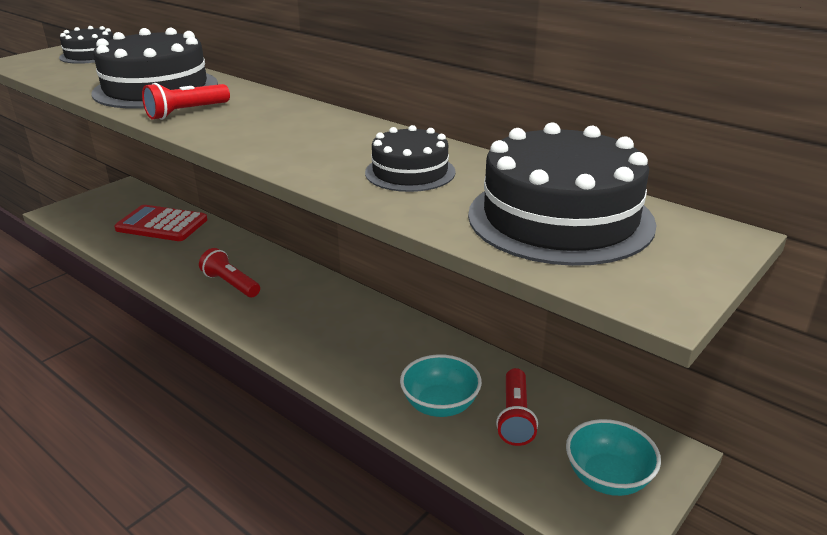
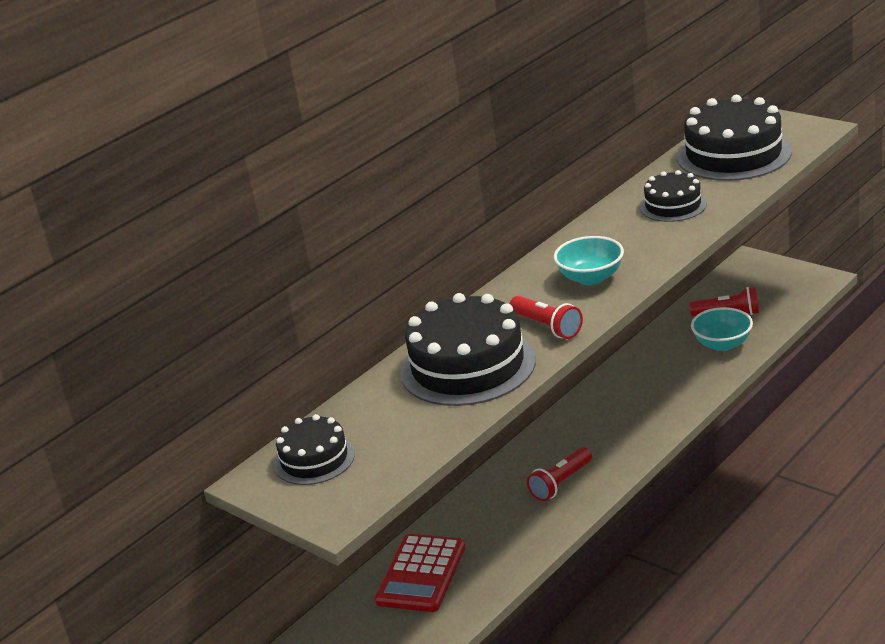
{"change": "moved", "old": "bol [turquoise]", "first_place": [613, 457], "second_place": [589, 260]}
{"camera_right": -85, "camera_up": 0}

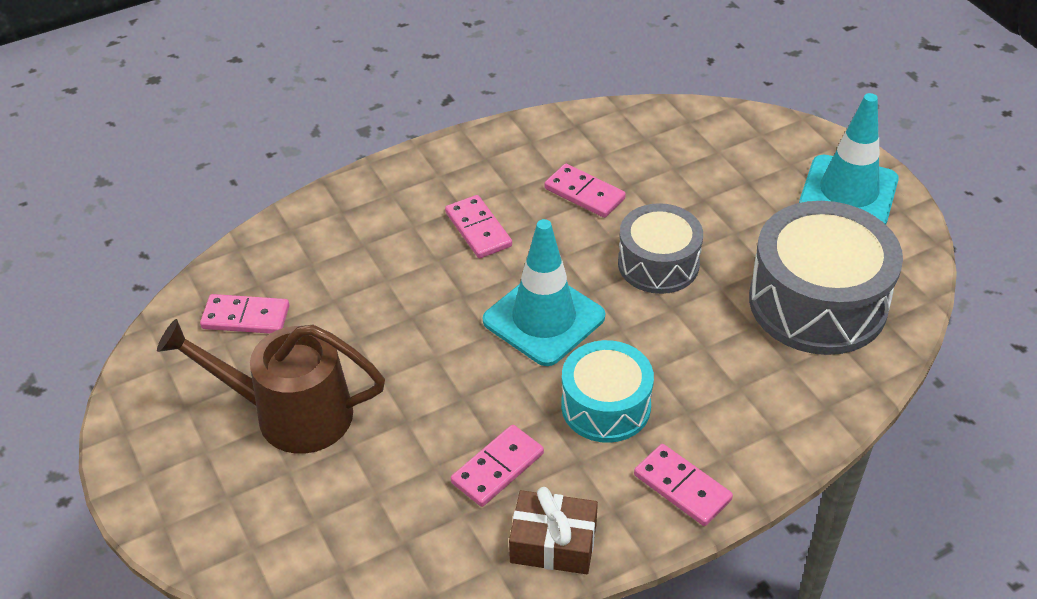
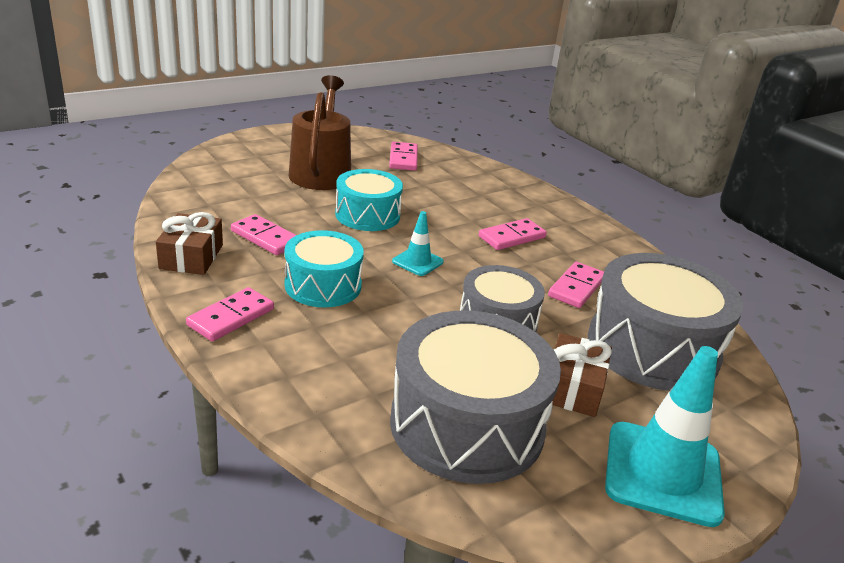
{"change": "added", "new": "tambour [turquoise]", "second_place": [369, 200]}
{"change": "added", "new": "cadeau [marron]", "second_place": [582, 375]}
{"change": "added", "new": "tambour [gris]", "second_place": [666, 322]}
{"change": "resized", "old": "cône de chantier [turquoise]", "first_place": [544, 292], "second_place": [418, 243], "factor": 0.5}
{"camera_right": 80, "camera_up": -15}

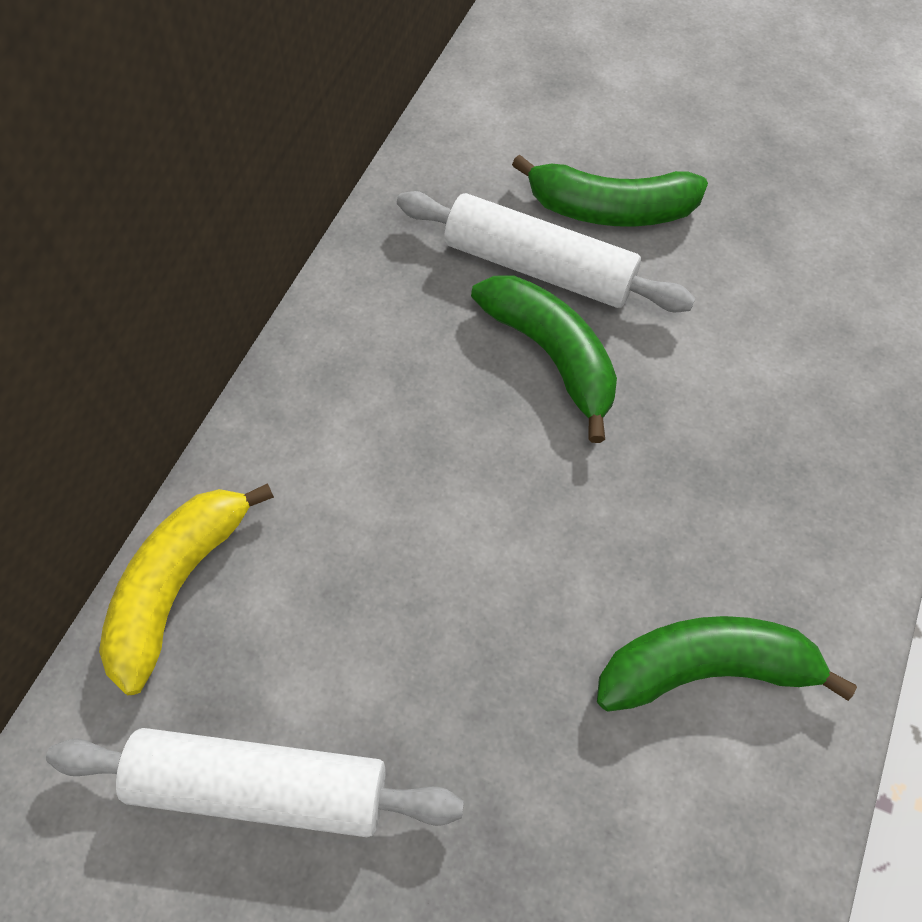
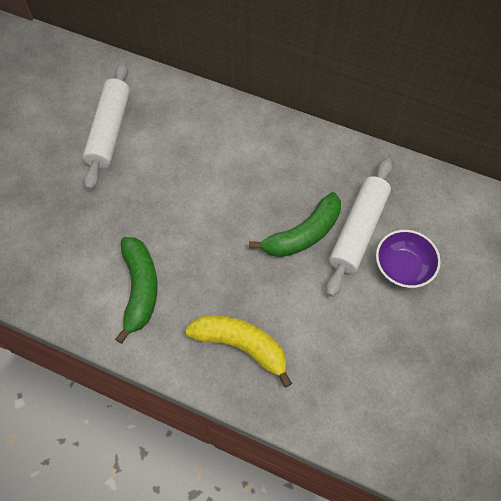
{"change": "moved", "old": "banane [jaune]", "first_place": [186, 589], "second_place": [238, 351]}
{"change": "replaced", "old": "banane [vert]", "new": "bol [violet]", "first_place": [610, 190], "second_place": [408, 259]}
{"camera_right": 90, "camera_up": 0}

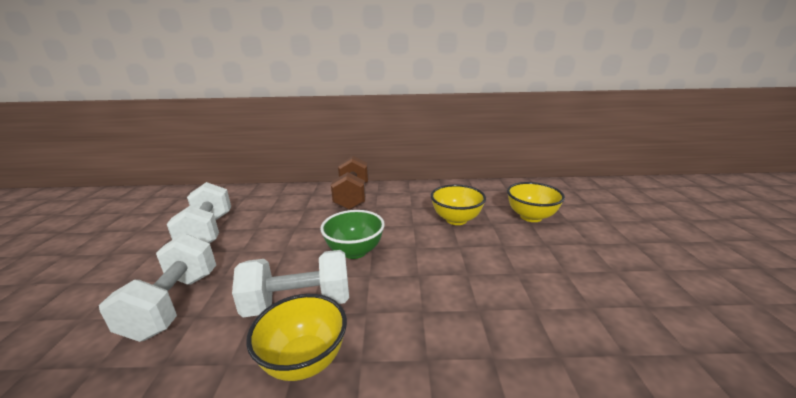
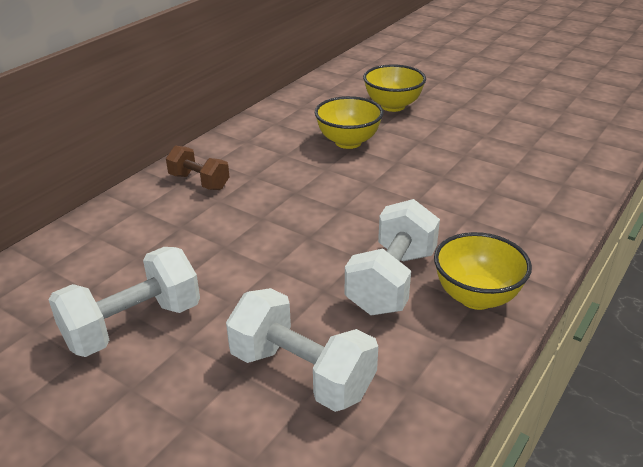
{"change": "removed", "old": "bol [vert]", "first_place": [352, 234]}
{"change": "turned", "old": "haltère [blanc]", "first_place": [199, 212], "second_place": [124, 302], "degrees": -60}
{"change": "resized", "old": "haltère [marron]", "first_place": [350, 183], "second_place": [197, 168], "factor": 0.62}
{"camera_right": -55, "camera_up": 10}

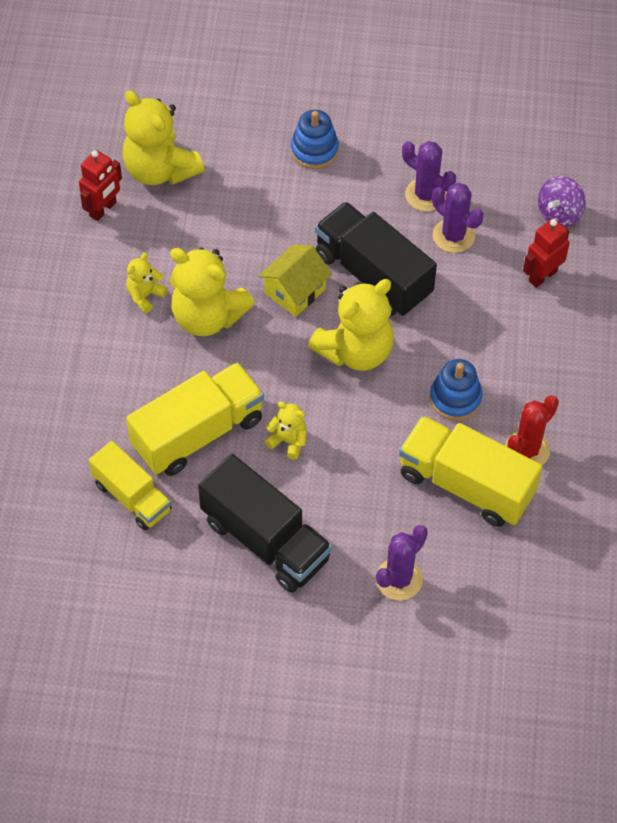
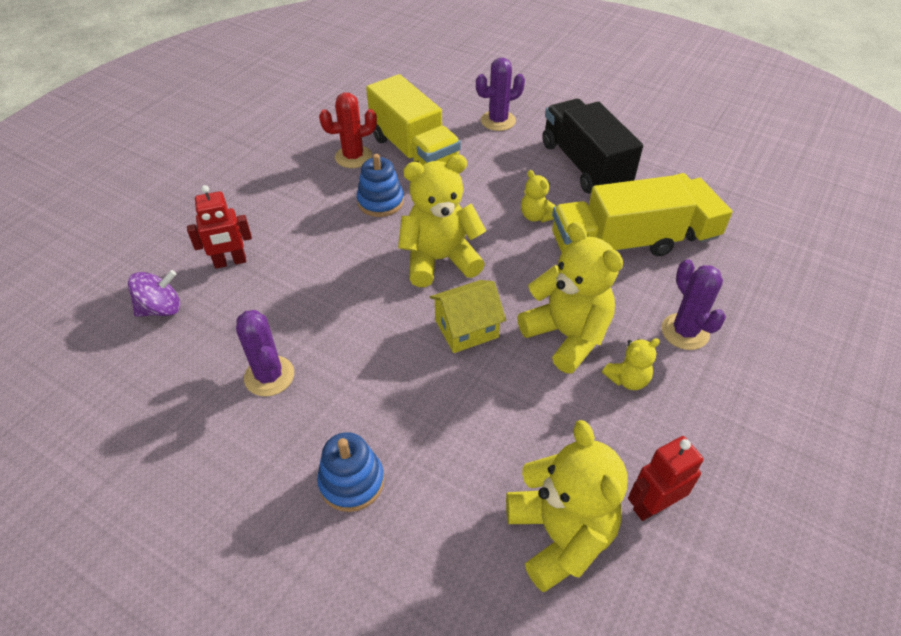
{"change": "removed", "old": "camion [noir]", "first_place": [376, 259]}
{"change": "moved", "old": "cactus [violet]", "first_place": [458, 218], "second_place": [693, 304]}
{"camera_right": -155, "camera_up": -10}

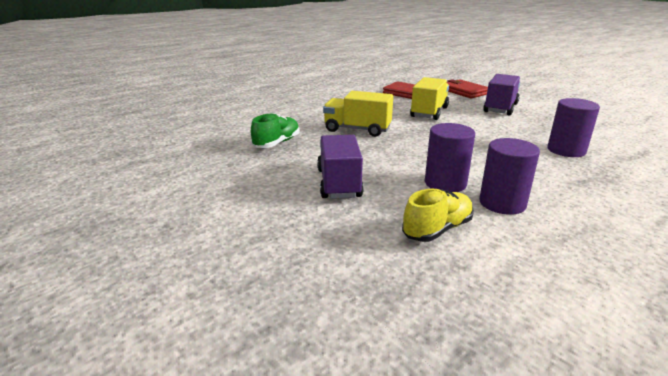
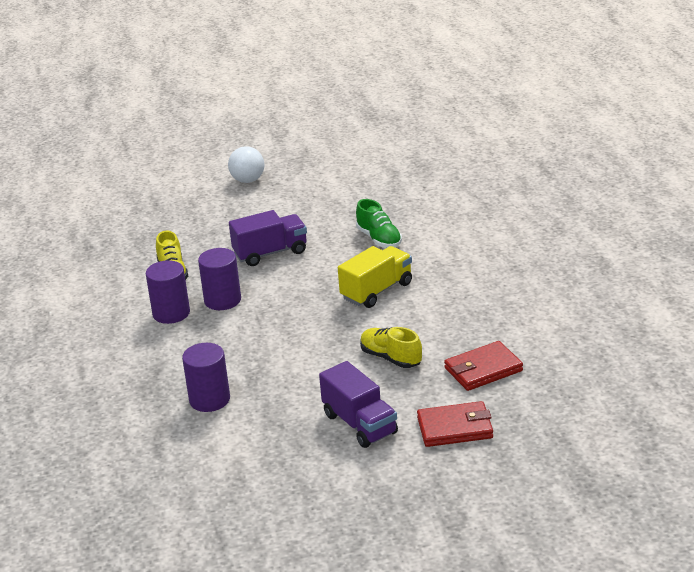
{"change": "added", "new": "balle [blanc]", "second_place": [246, 164]}
{"change": "replaced", "old": "camion [jaune]", "new": "chaussure [jaune]", "first_place": [429, 98], "second_place": [391, 347]}
{"change": "turned", "old": "camion [violet]", "first_place": [340, 167], "second_place": [268, 238], "degrees": -45}
{"camera_right": 120, "camera_up": 5}

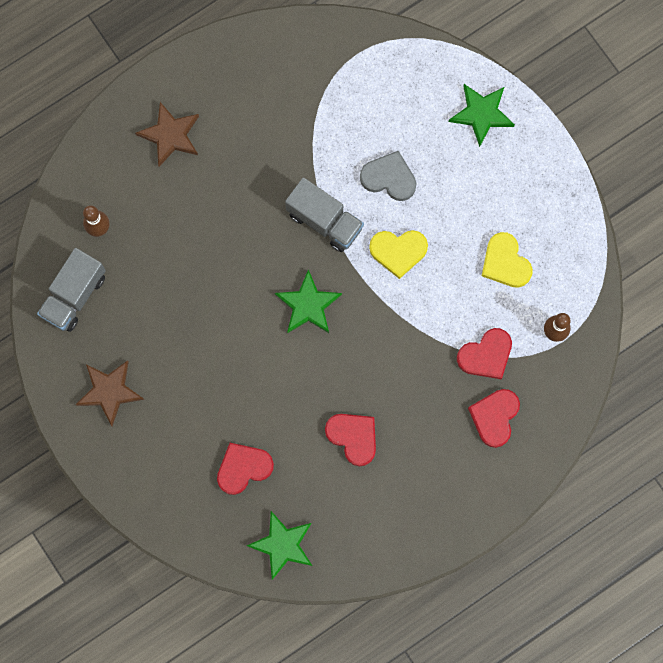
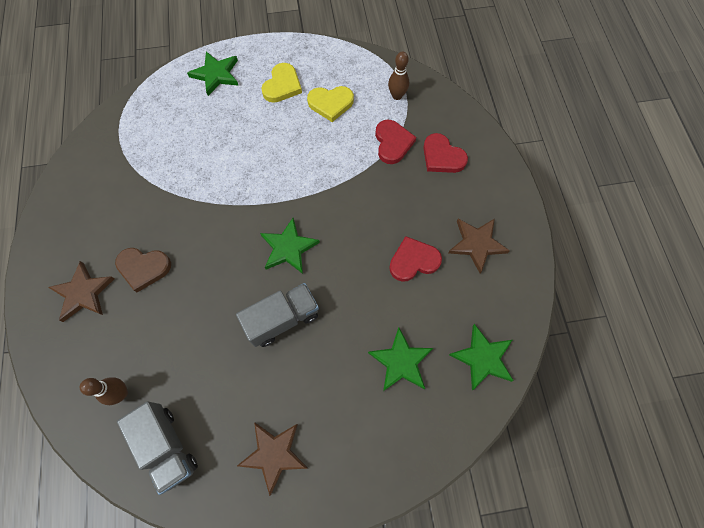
{"change": "removed", "old": "cœur [gris]", "first_place": [388, 176]}
{"change": "added", "new": "cœur [marron]", "second_place": [143, 270]}
{"change": "added", "new": "étoile [marron]", "second_place": [479, 246]}
{"change": "moved", "old": "camion [gris]", "first_place": [324, 215], "second_place": [277, 315]}
{"change": "moved", "old": "cœur [jaune]", "first_place": [398, 254], "second_place": [281, 83]}
{"change": "replaced", "old": "cœur [rouge]", "new": "étoile [vert]", "first_place": [245, 469], "second_place": [400, 359]}
{"camera_right": -65, "camera_up": -10}

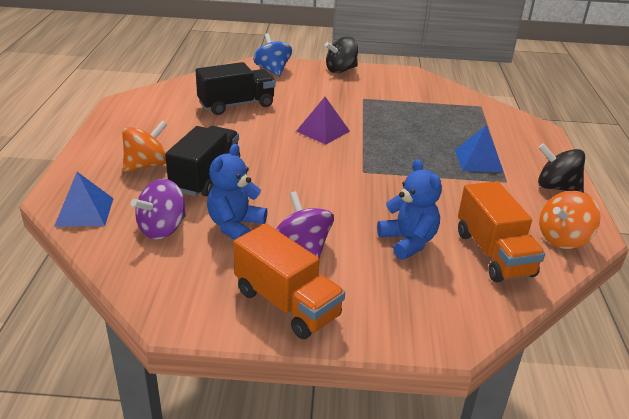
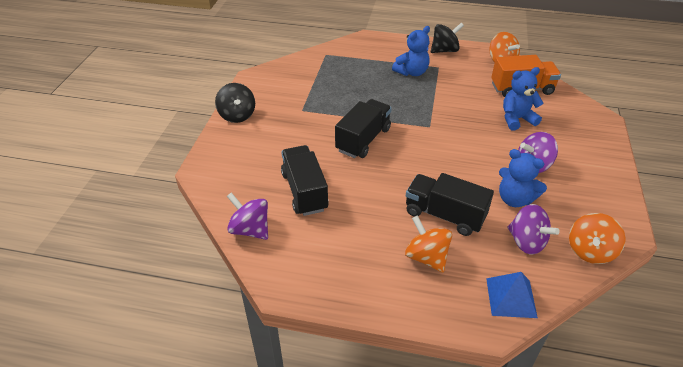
{"change": "removed", "old": "camion [orange]", "first_place": [289, 281]}
{"change": "removed", "old": "toupie [bleu]", "first_place": [272, 55]}
{"change": "added", "new": "toupie [violet]", "second_place": [247, 216]}
{"change": "added", "new": "toupie [orange]", "second_place": [597, 238]}
{"change": "replaced", "old": "pyramide [violet]", "new": "camion [noir]", "first_place": [323, 121], "second_place": [363, 128]}
{"change": "replaced", "old": "pyramide [bleu]", "new": "ours en peluche [bleu]", "first_place": [479, 148], "second_place": [411, 51]}
{"change": "turned", "old": "toupie [noir]", "first_place": [561, 167], "second_place": [447, 38], "degrees": -150}
{"camera_right": -80, "camera_up": 10}

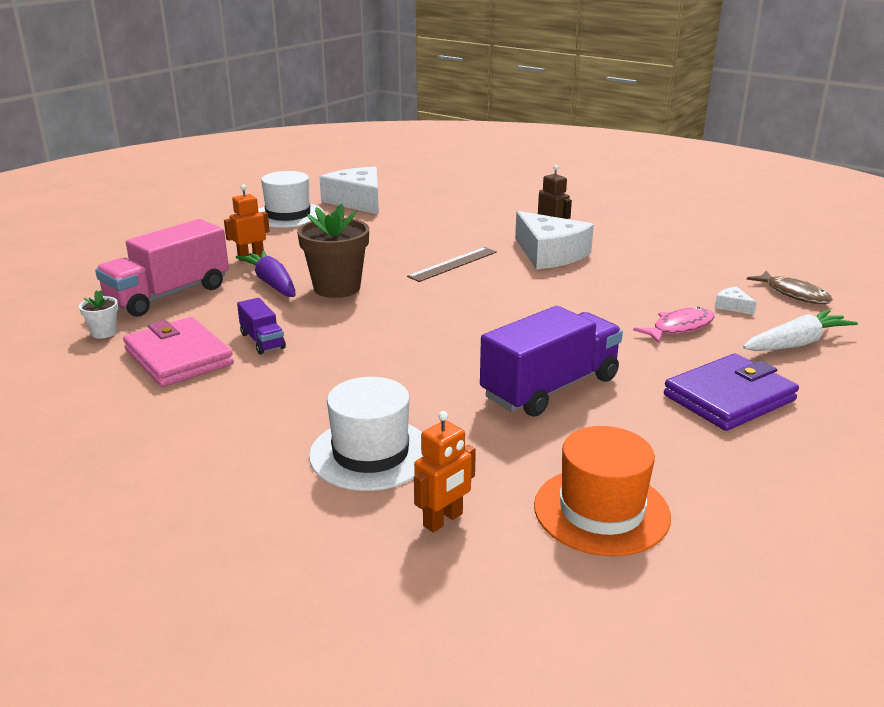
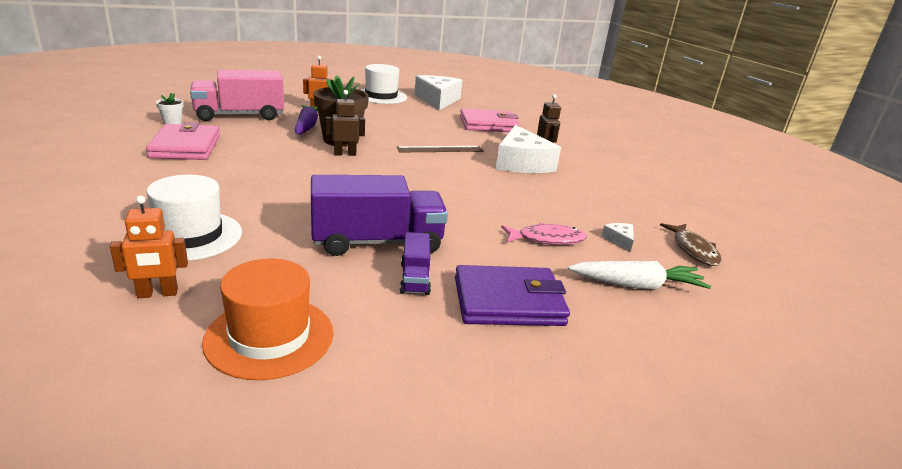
{"change": "added", "new": "robot [marron]", "second_place": [345, 123]}
{"change": "added", "new": "portefeuille [rose]", "second_place": [490, 120]}
{"change": "moved", "old": "camion [violet]", "first_place": [261, 326], "second_place": [415, 263]}
{"camera_right": 25, "camera_up": 0}

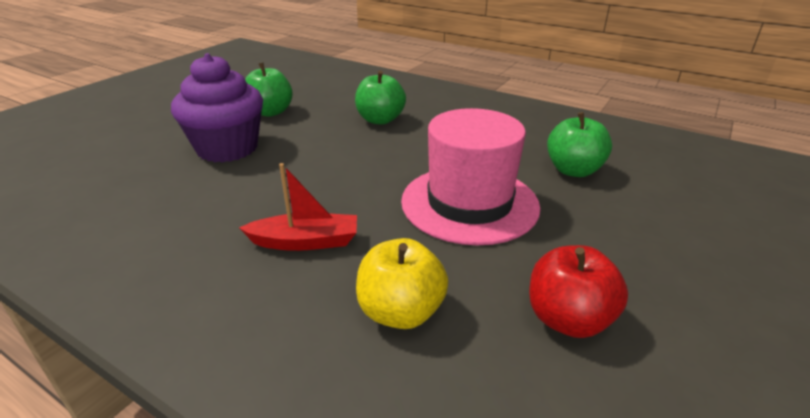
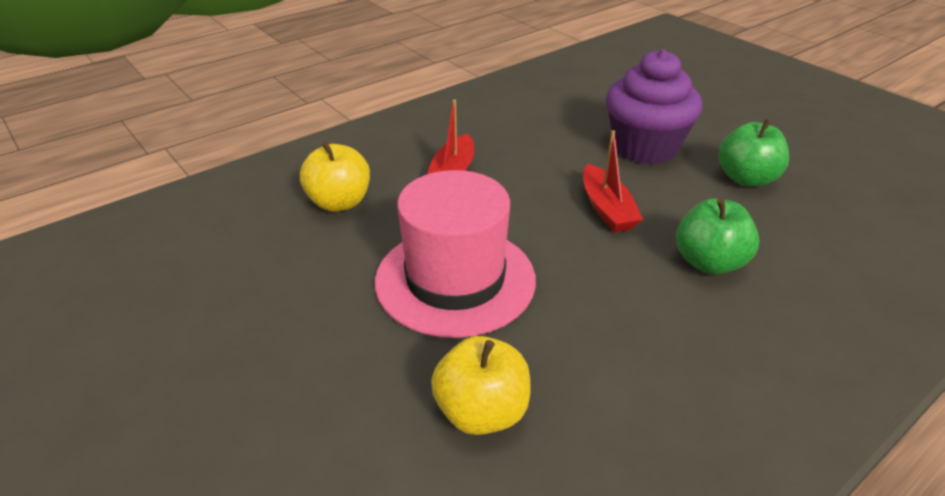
{"change": "removed", "old": "pomme [rouge]", "first_place": [578, 291]}
{"change": "added", "new": "bateau [rouge]", "second_place": [613, 181]}
{"change": "recoloured", "old": "pomme [vert]", "new": "pomme [jaune]", "first_place": [579, 144], "second_place": [480, 385]}
{"camera_right": 110, "camera_up": 5}

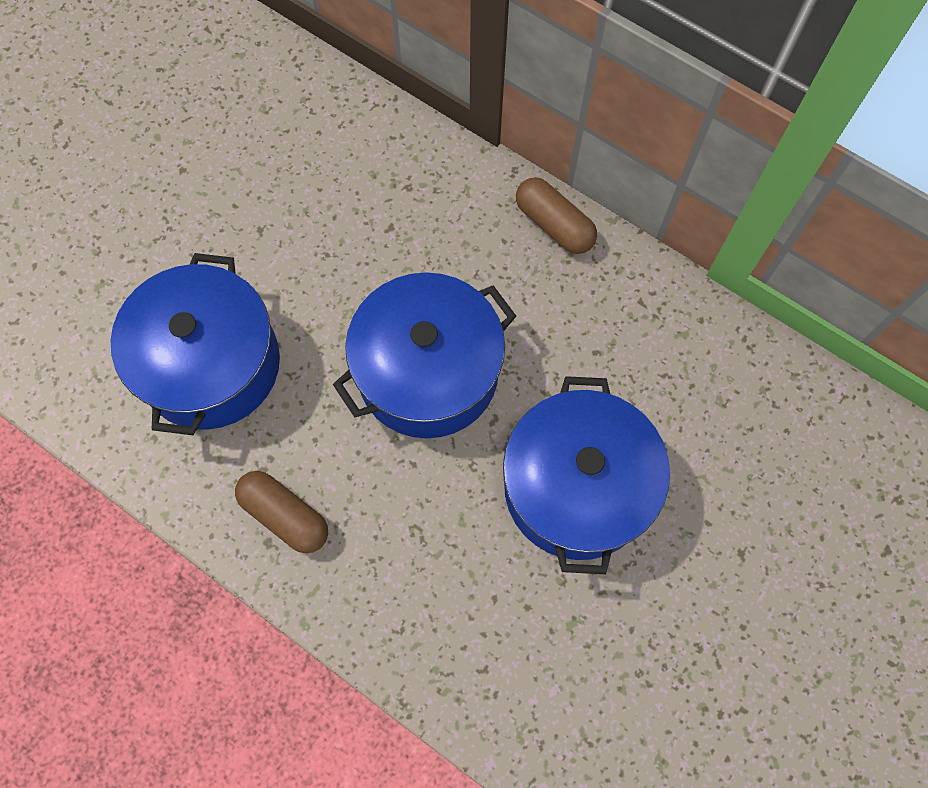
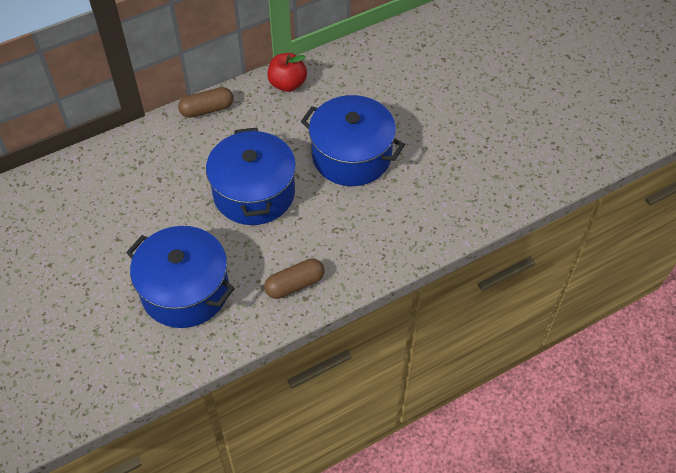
{"change": "added", "new": "pomme [rouge]", "second_place": [287, 72]}
{"camera_right": -65, "camera_up": -15}

